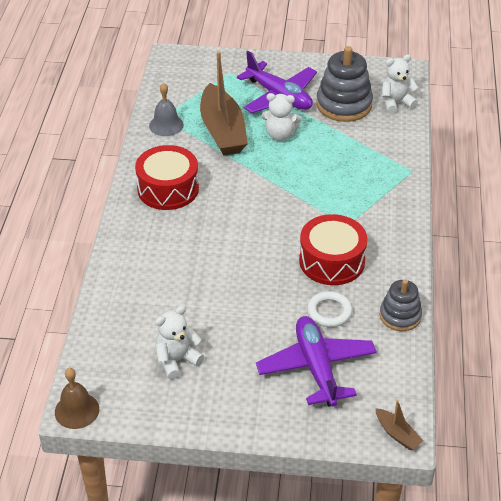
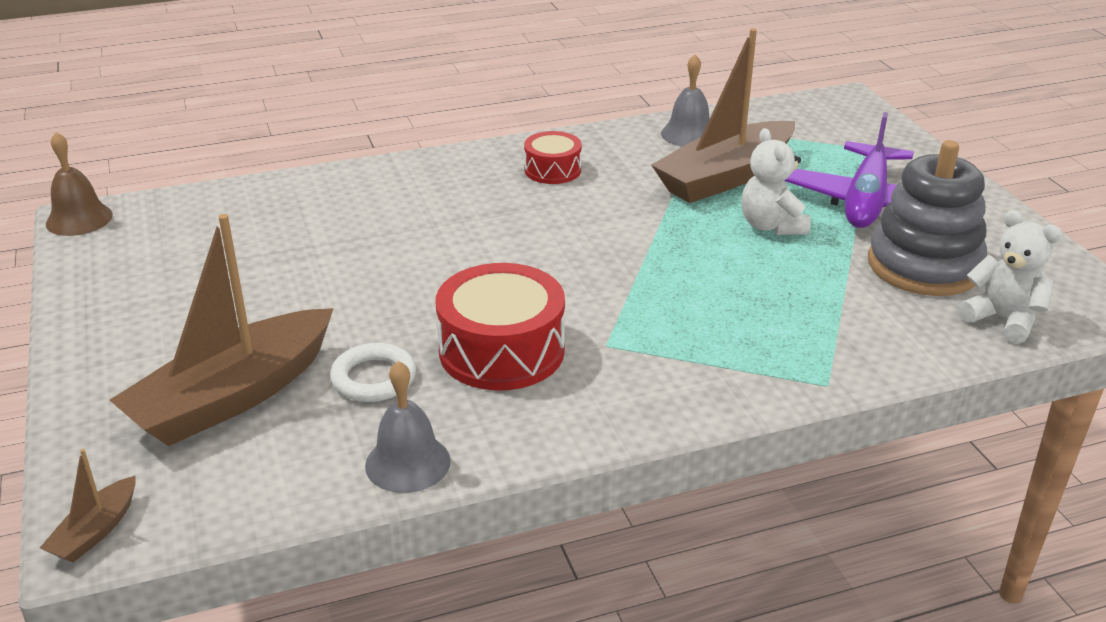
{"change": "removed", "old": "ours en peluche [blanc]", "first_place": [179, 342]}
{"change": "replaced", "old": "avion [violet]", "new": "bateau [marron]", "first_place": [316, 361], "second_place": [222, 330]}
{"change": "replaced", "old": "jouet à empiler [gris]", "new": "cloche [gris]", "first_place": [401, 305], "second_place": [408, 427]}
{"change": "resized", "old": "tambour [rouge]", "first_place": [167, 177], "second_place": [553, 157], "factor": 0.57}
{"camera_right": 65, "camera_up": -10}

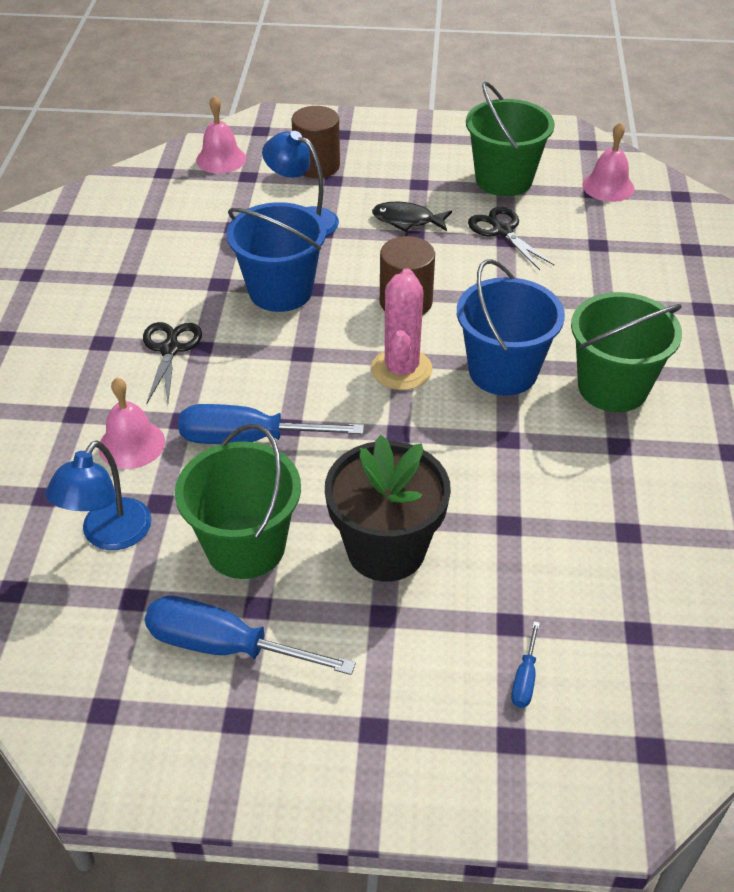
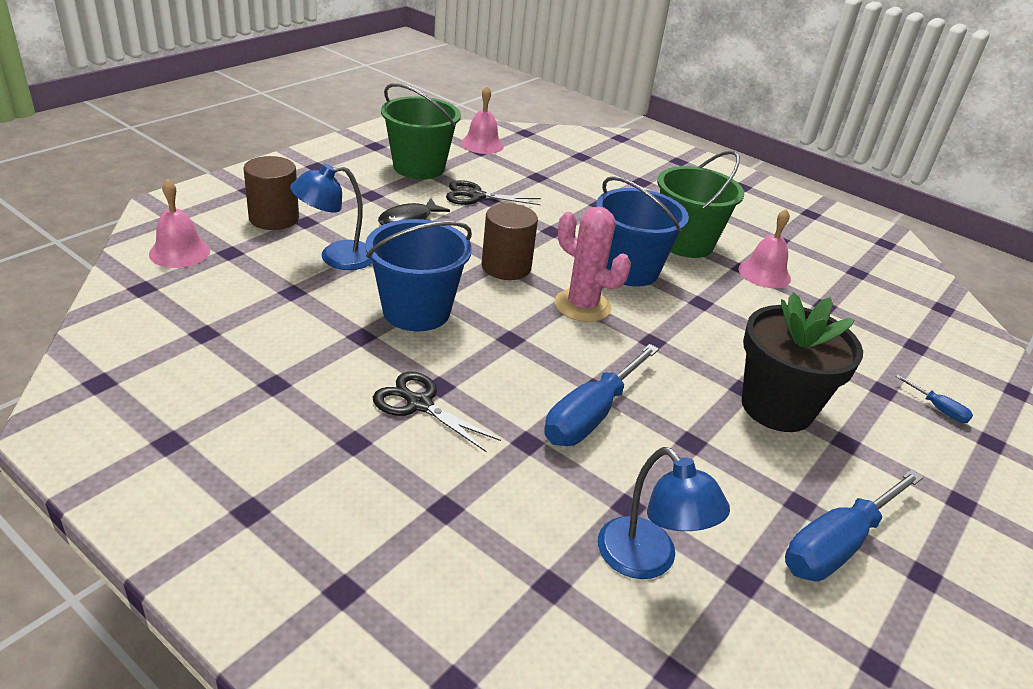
{"change": "removed", "old": "seau [vert]", "first_place": [238, 501]}
{"change": "moved", "old": "cloche [rose]", "first_place": [132, 423], "second_place": [765, 248]}
{"camera_right": -60, "camera_up": -10}

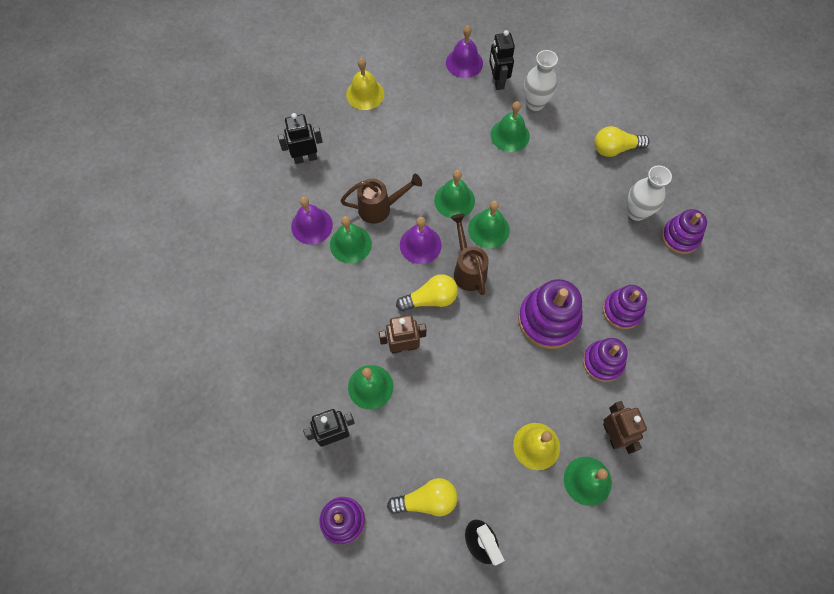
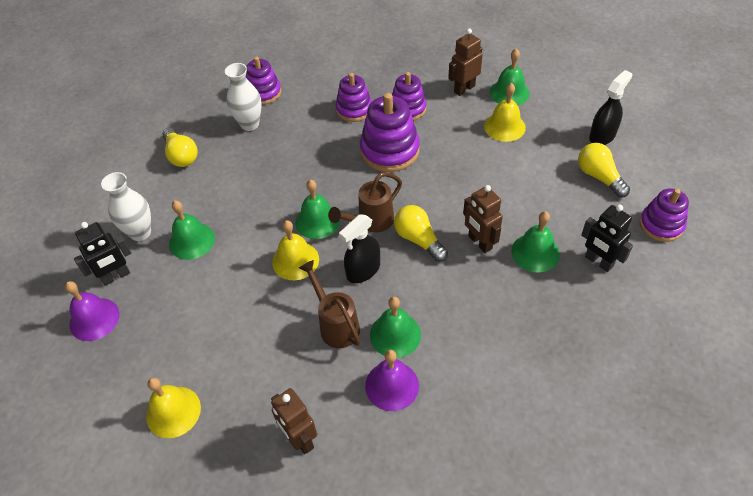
{"change": "replaced", "old": "cloche [violet]", "new": "vaporisateur [noir]", "first_place": [421, 240], "second_place": [359, 248]}
{"change": "recoloured", "old": "robot [noir]", "new": "robot [marron]", "first_place": [300, 138], "second_place": [294, 421]}
{"change": "recoloured", "old": "cloche [vert]", "new": "cloche [jaune]", "first_place": [454, 194], "second_place": [295, 250]}
{"camera_right": -110, "camera_up": -15}

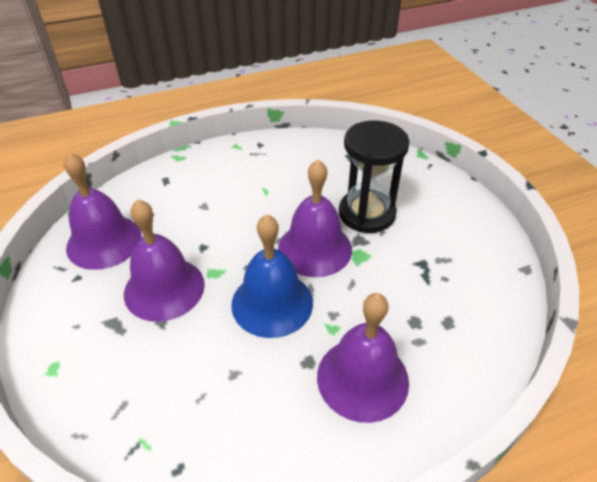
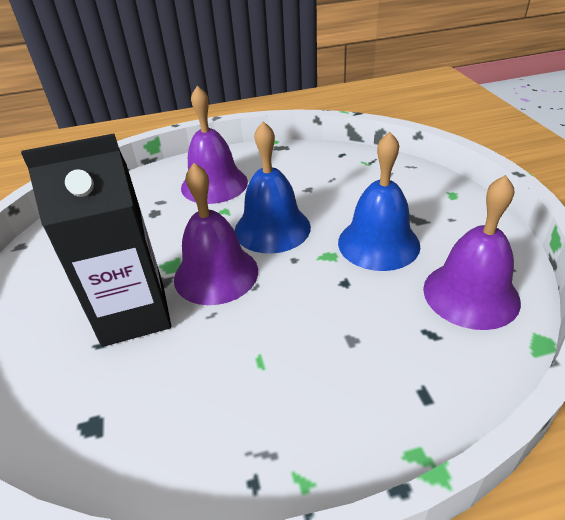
{"change": "replaced", "old": "sablier [noir]", "new": "brique de lait [noir]", "first_place": [374, 176], "second_place": [96, 240]}
{"change": "recoloured", "old": "cloche [violet]", "new": "cloche [bleu]", "first_place": [164, 260], "second_place": [379, 201]}
{"camera_right": -170, "camera_up": -5}

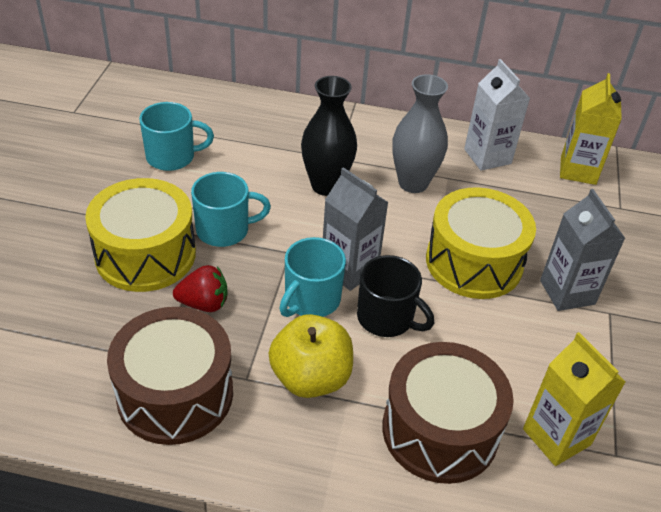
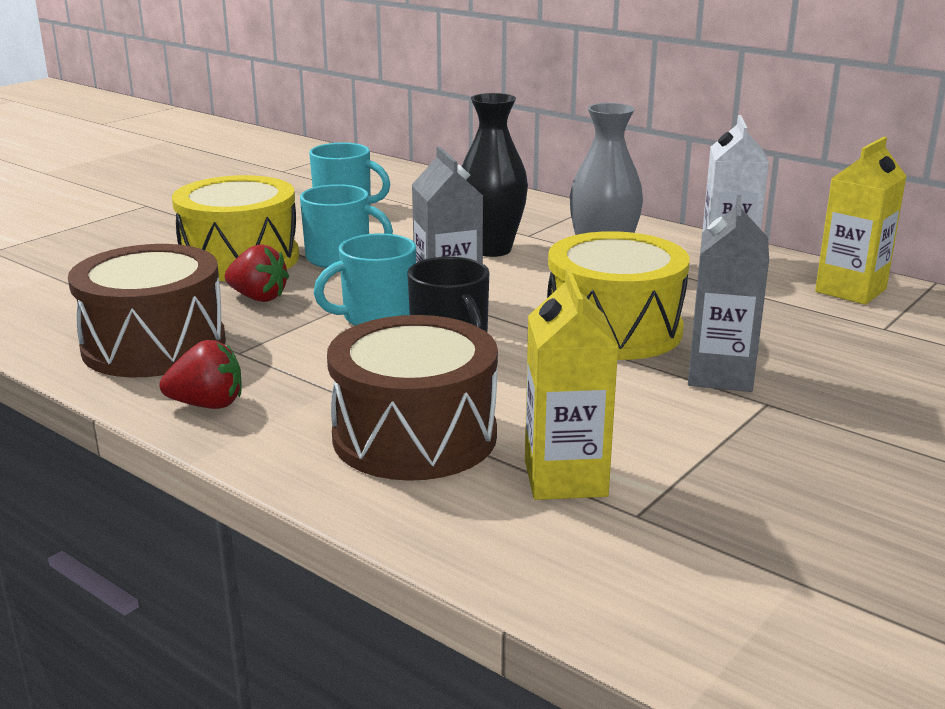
{"change": "removed", "old": "pomme [jaune]", "first_place": [311, 356]}
{"change": "added", "new": "fraise [rouge]", "second_place": [200, 374]}
{"camera_right": 30, "camera_up": -20}

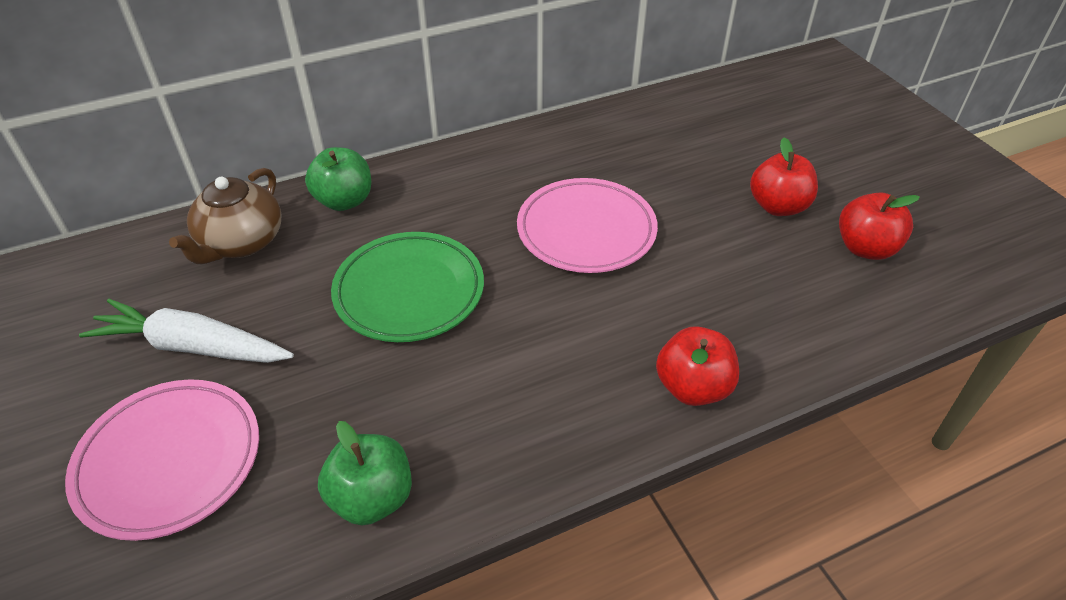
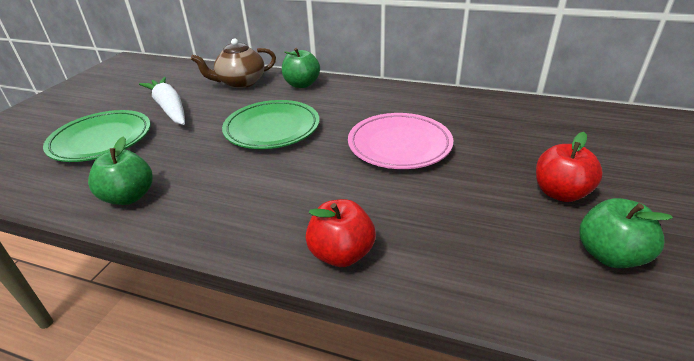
{"change": "recoloured", "old": "assiette [rose]", "new": "assiette [vert]", "first_place": [162, 460], "second_place": [97, 136]}
{"change": "recoloured", "old": "pomme [rouge]", "new": "pomme [vert]", "first_place": [879, 226], "second_place": [626, 233]}
{"camera_right": 45, "camera_up": -10}

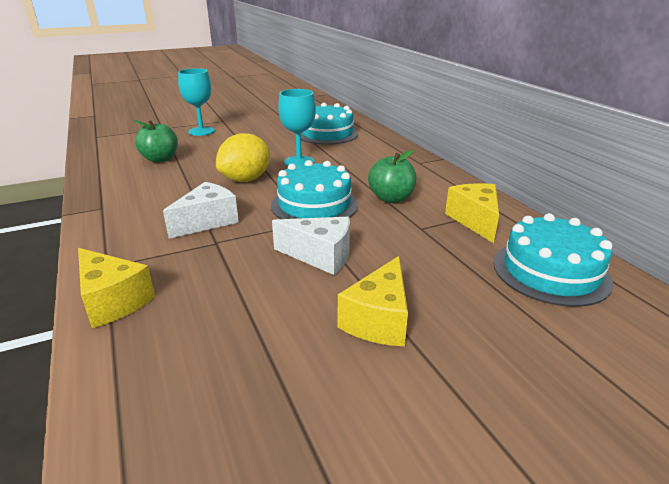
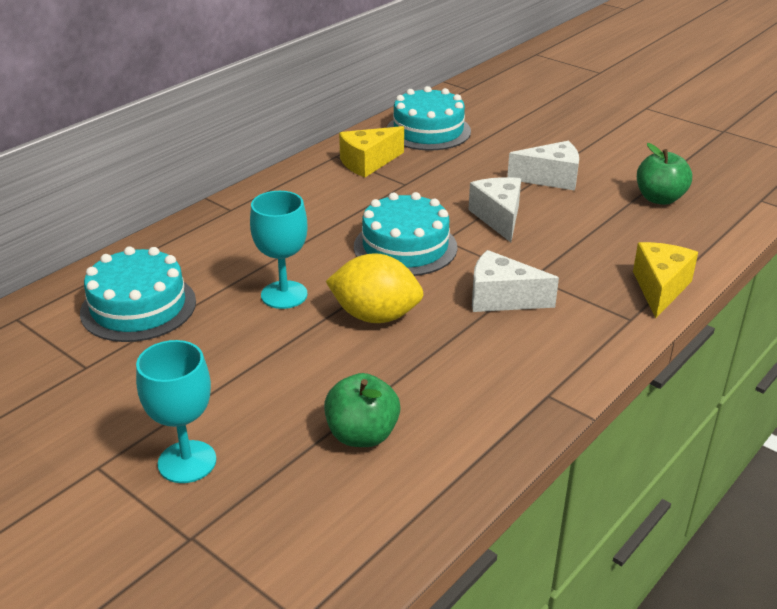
{"change": "moved", "old": "pomme [vert]", "first_place": [392, 176], "second_place": [664, 174]}
{"change": "recoloured", "old": "fromage [jaune]", "new": "fromage [blanc]", "first_place": [373, 301], "second_place": [543, 166]}
{"camera_right": -115, "camera_up": 5}

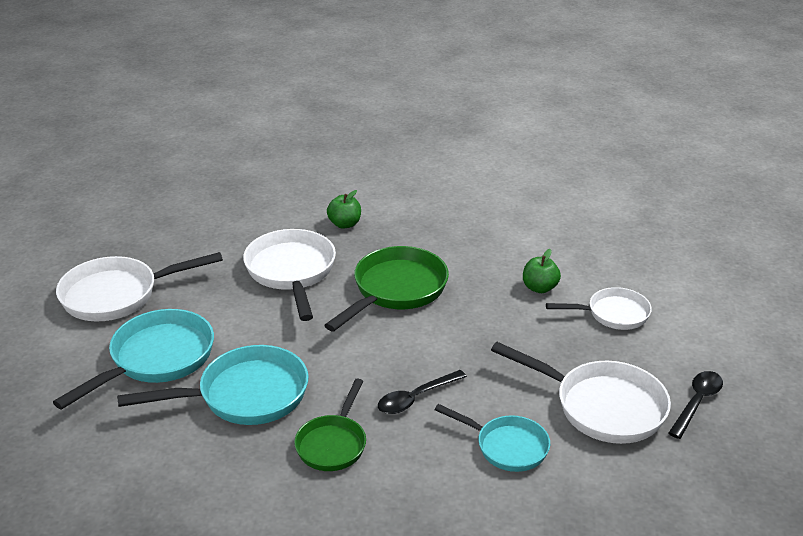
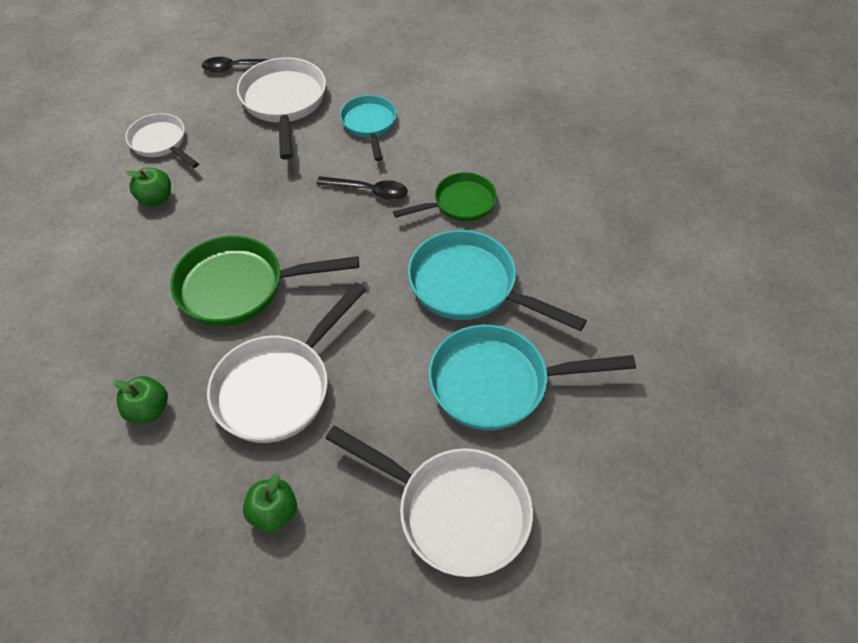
{"change": "added", "new": "pomme [vert]", "second_place": [270, 502]}
{"camera_right": -130, "camera_up": 20}

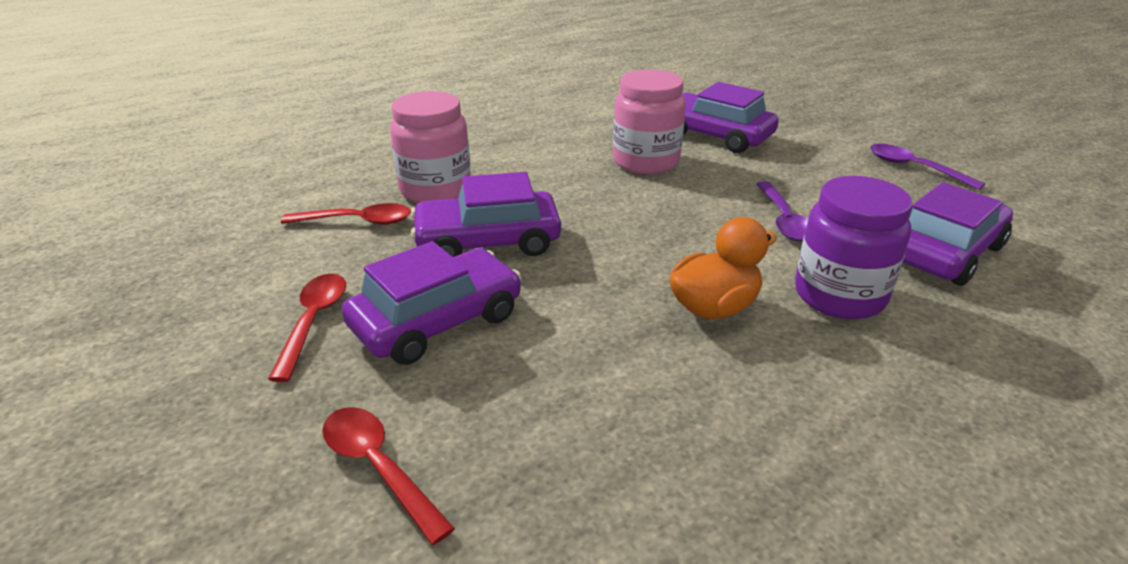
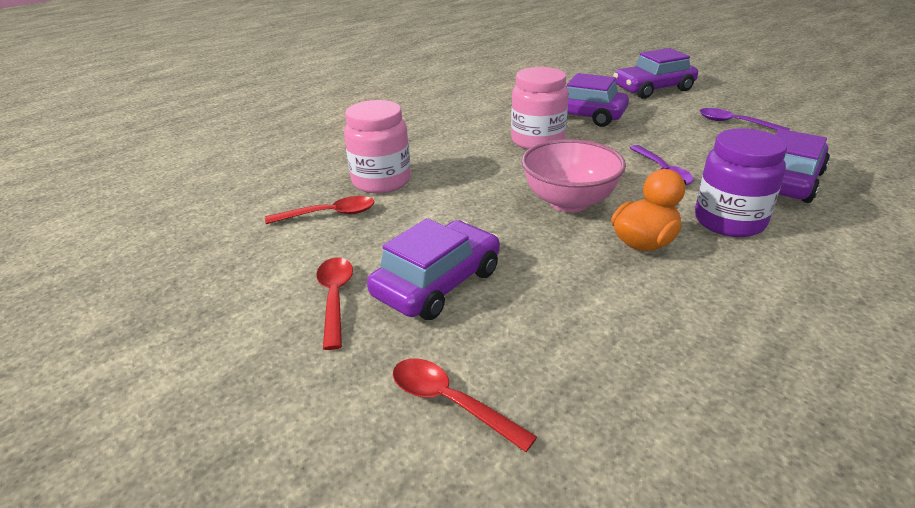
{"change": "added", "new": "bol [rose]", "second_place": [573, 176]}
{"change": "moved", "old": "voiture [violet]", "first_place": [486, 214], "second_place": [655, 73]}
{"camera_right": -10, "camera_up": 0}

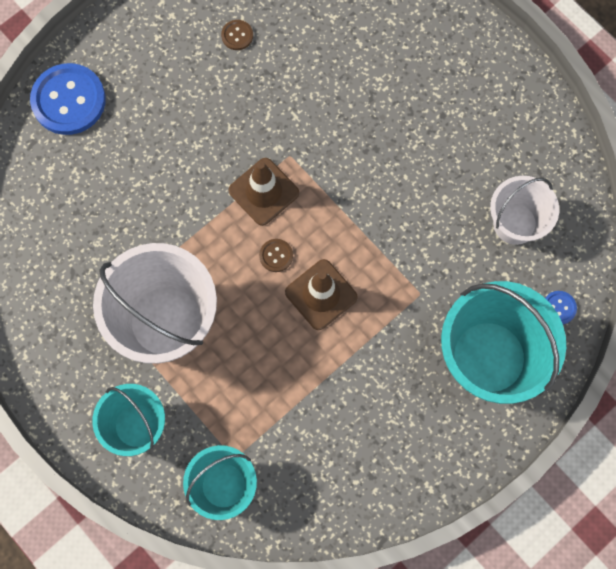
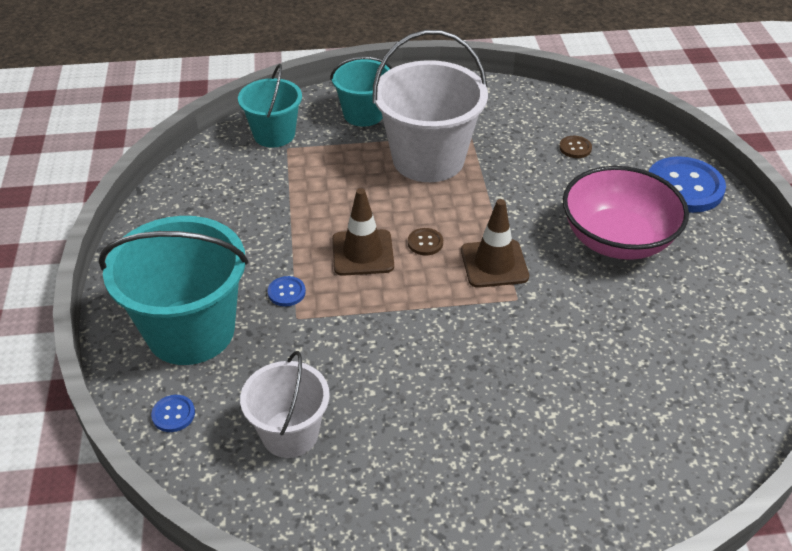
{"change": "added", "new": "bouton [bleu]", "second_place": [287, 291]}
{"change": "added", "new": "bol [rose]", "second_place": [626, 213]}
{"change": "moved", "old": "bouton [marron]", "first_place": [237, 35], "second_place": [575, 147]}
{"camera_right": 125, "camera_up": -30}

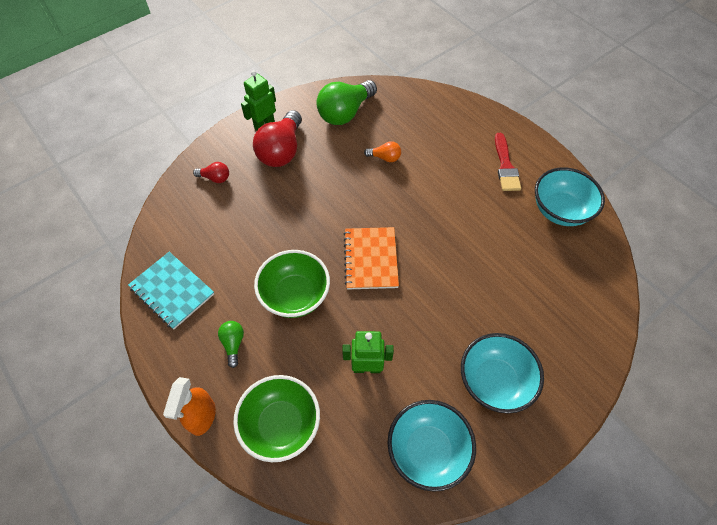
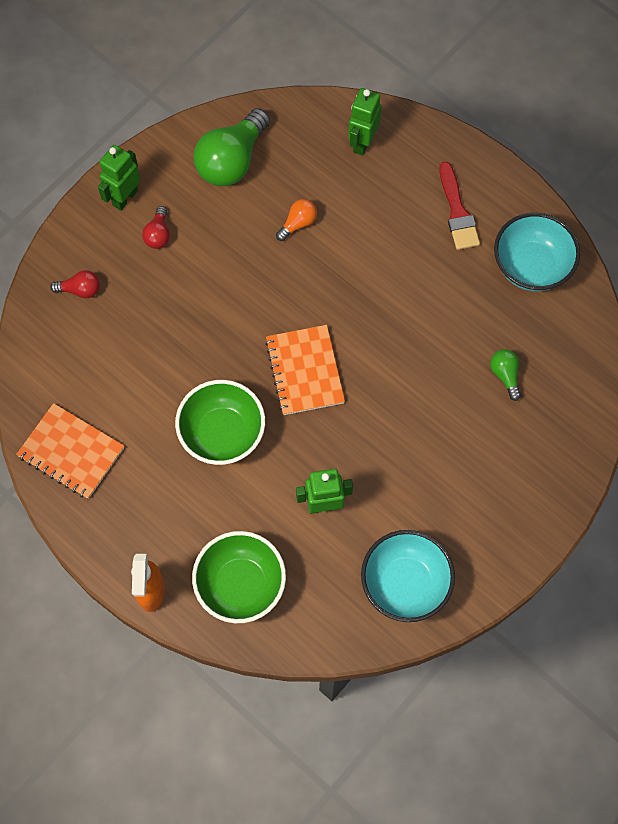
{"change": "removed", "old": "bol [turquoise]", "first_place": [502, 373]}
{"change": "added", "new": "robot [vert]", "second_place": [365, 122]}
{"change": "moved", "old": "ampoule [vert]", "first_place": [231, 344], "second_place": [505, 375]}
{"change": "recoloured", "old": "carnet [turquoise]", "new": "carnet [orange]", "first_place": [171, 290], "second_place": [70, 451]}
{"change": "turned", "old": "ampoule [orange]", "first_place": [382, 151], "second_place": [296, 220], "degrees": -45}
{"change": "resized", "old": "ampoule [rouge]", "first_place": [277, 138], "second_place": [156, 227], "factor": 0.48}
{"camera_right": -10, "camera_up": 10}

